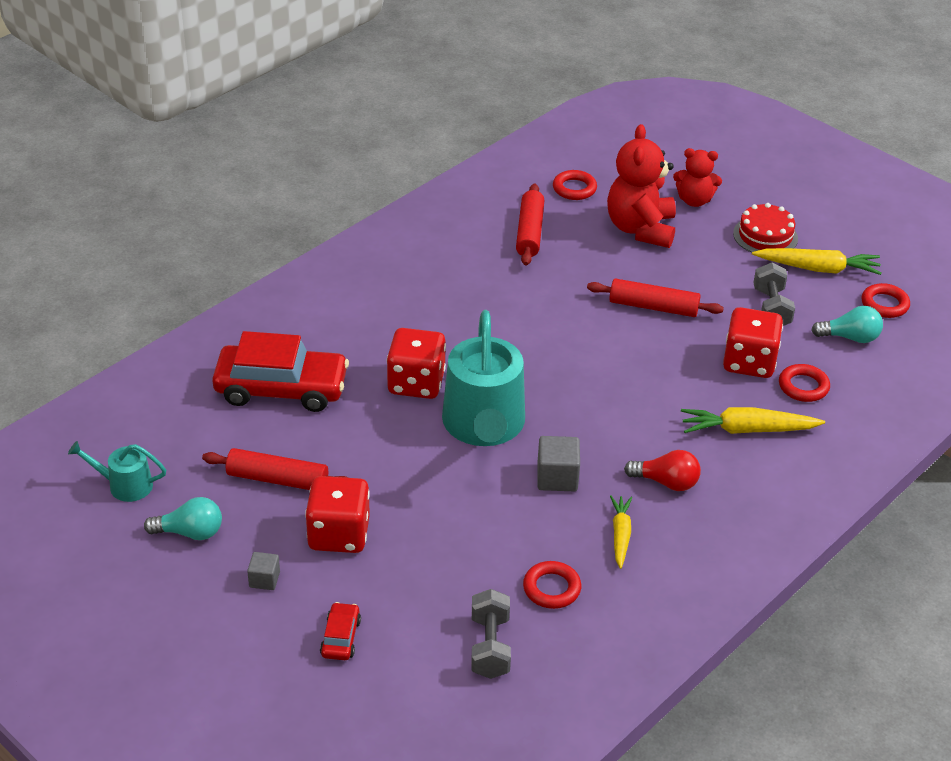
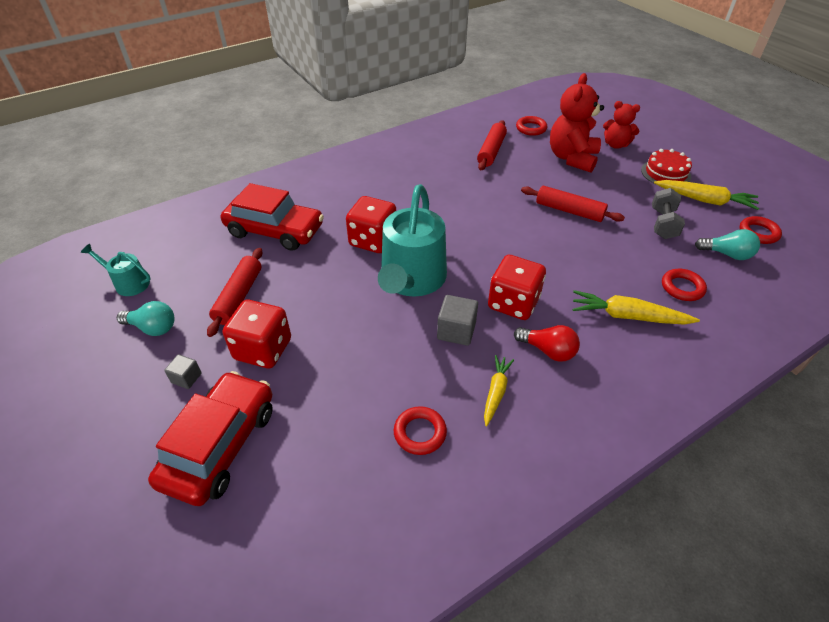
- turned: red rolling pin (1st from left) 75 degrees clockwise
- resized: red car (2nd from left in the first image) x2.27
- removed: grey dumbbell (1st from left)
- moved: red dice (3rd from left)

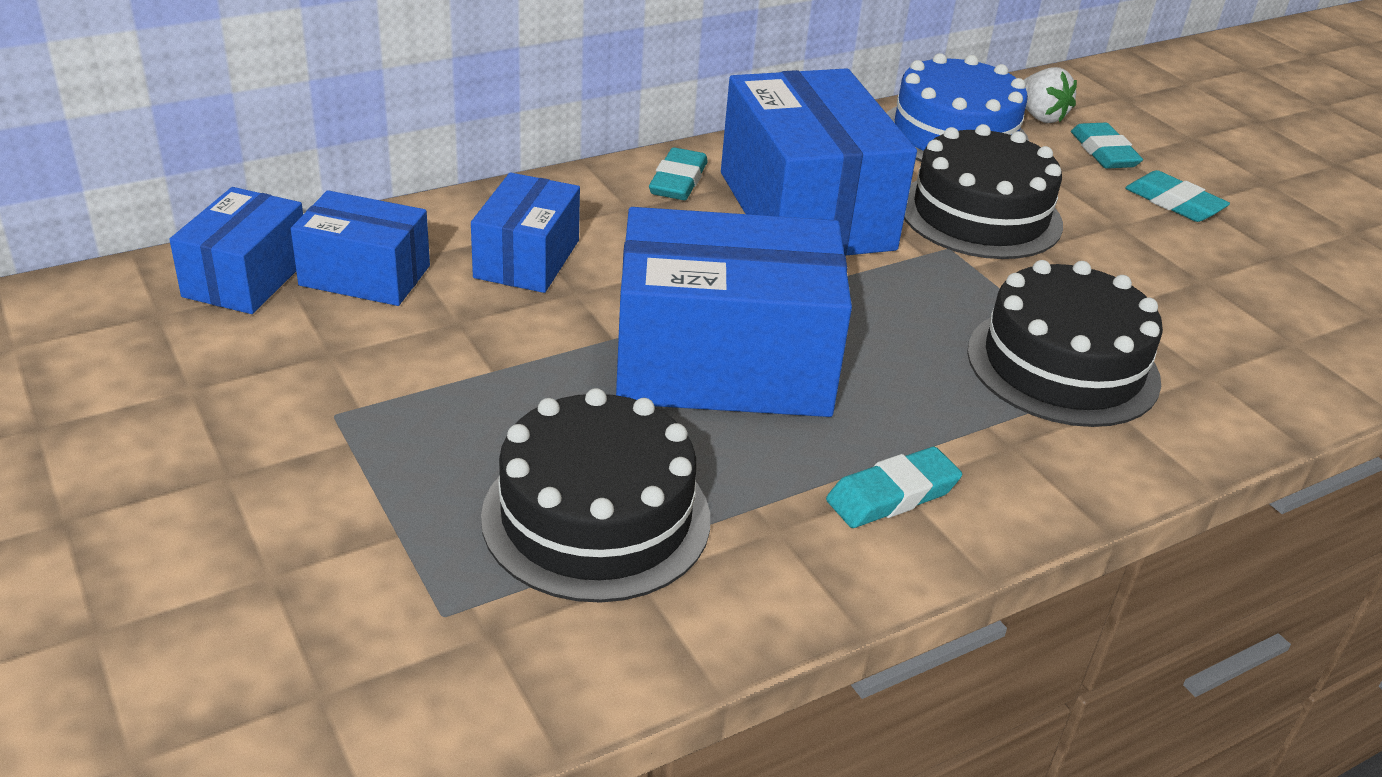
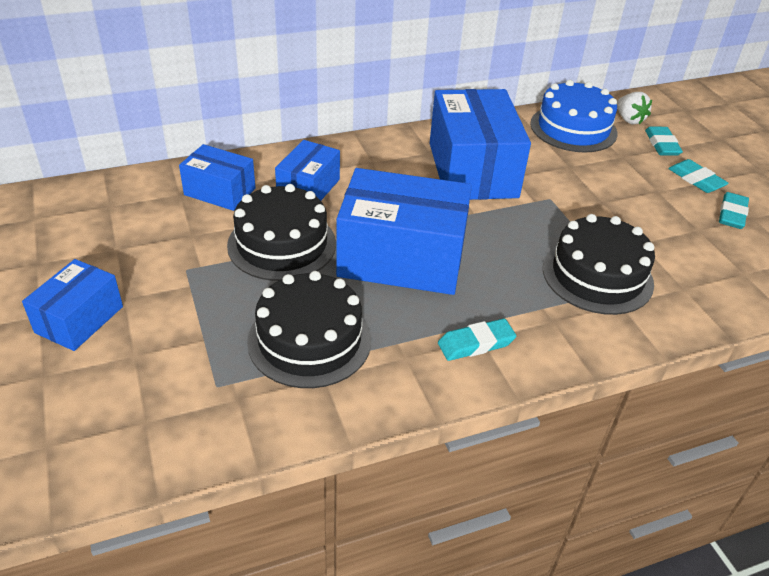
- moved: blue box (1st from left)
- moved: turquoise eraser (1st from left in the first image) to turquoise eraser (4th from left)
- moved: black cake (2nd from left in the first image) to black cake (1st from left)

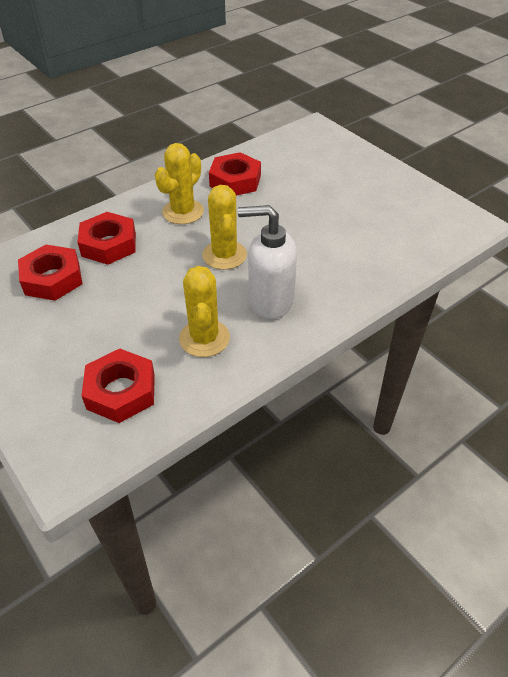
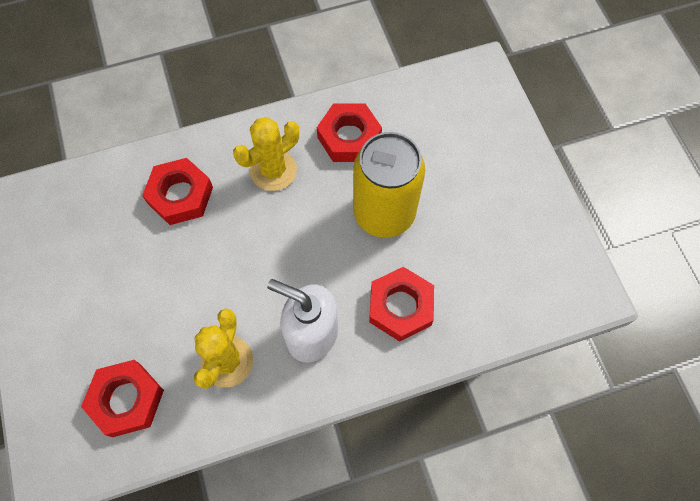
- moved: red nut (1st from left in the first image) to red nut (4th from left)
- removed: yellow cactus (3rd from left)
- added: yellow can

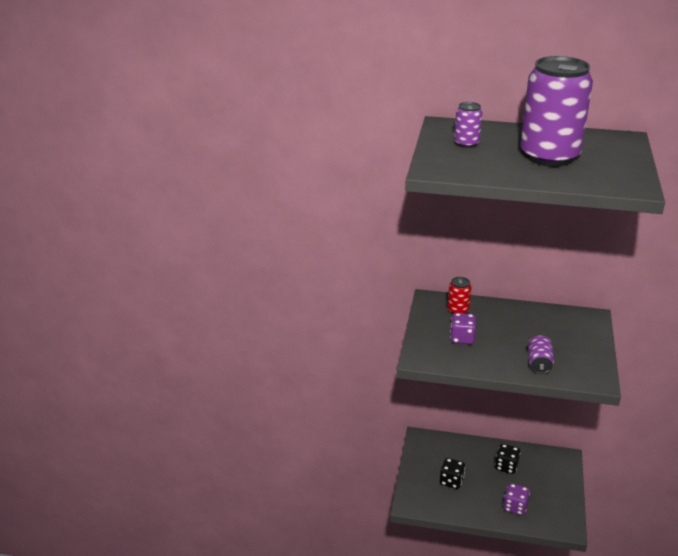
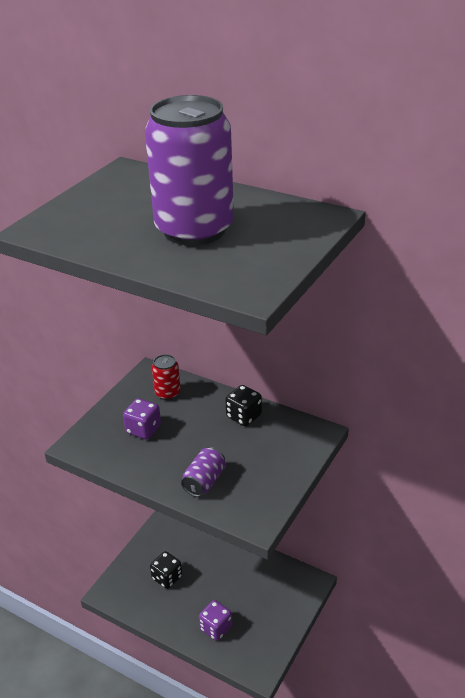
- removed: purple can (1st from left)
- moved: black dice (2nd from left)

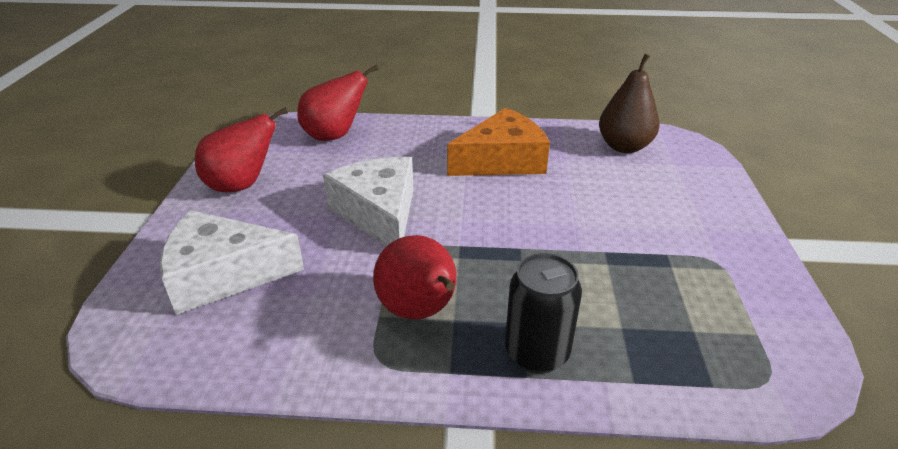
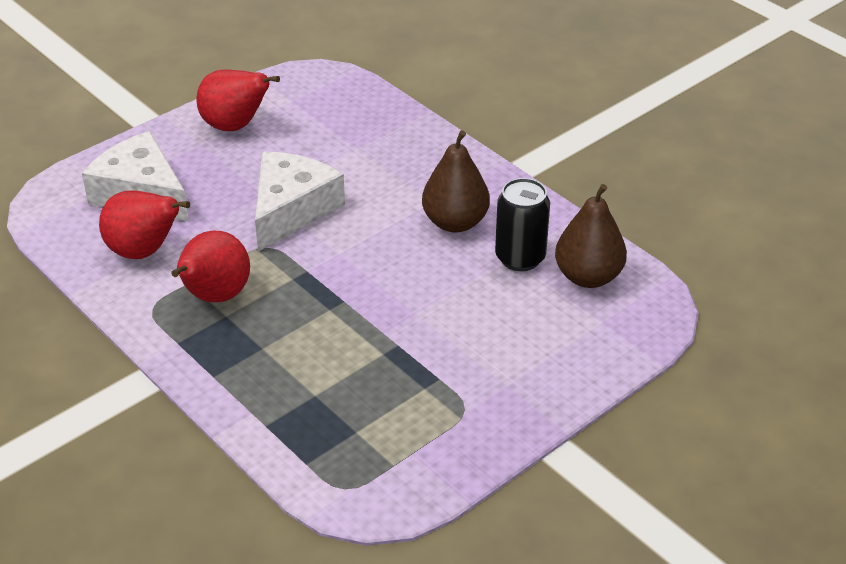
- moved: red pear (2nd from left in the first image) to red pear (1st from left)
- replaced: orange cheese to brown pear (1st from left)
- moved: black can

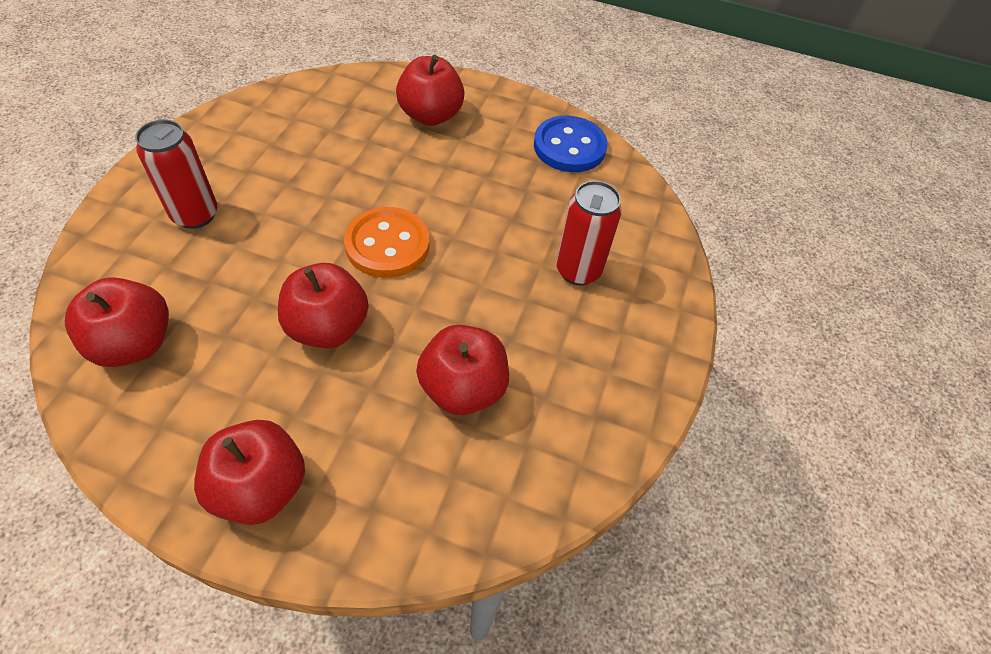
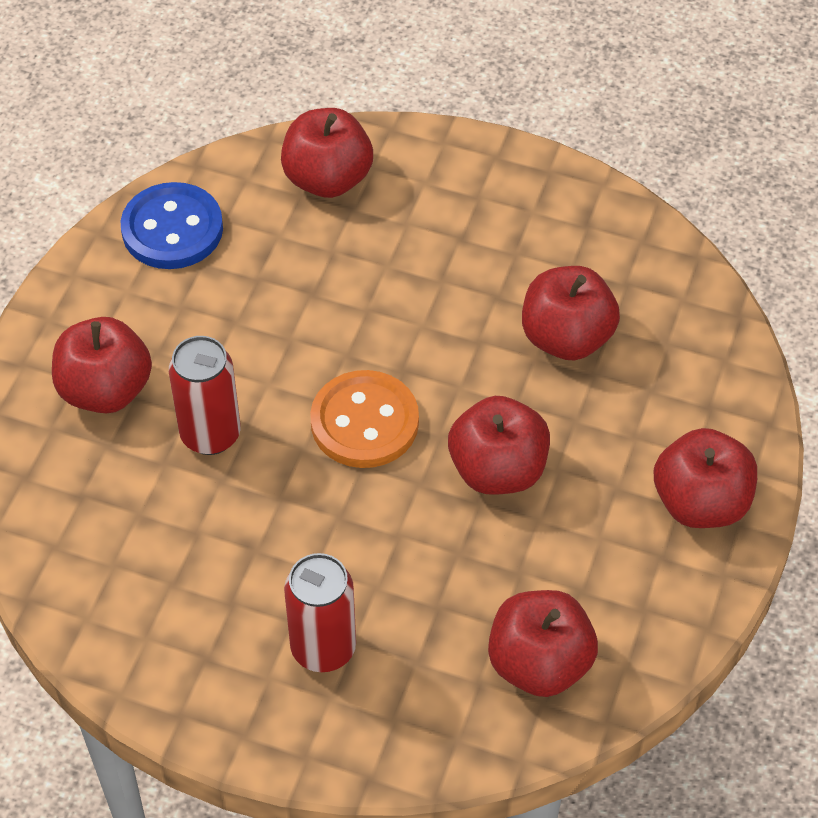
- moved: red can (2nd from left in the first image) to red can (1st from left)
- added: red apple (2nd from left)

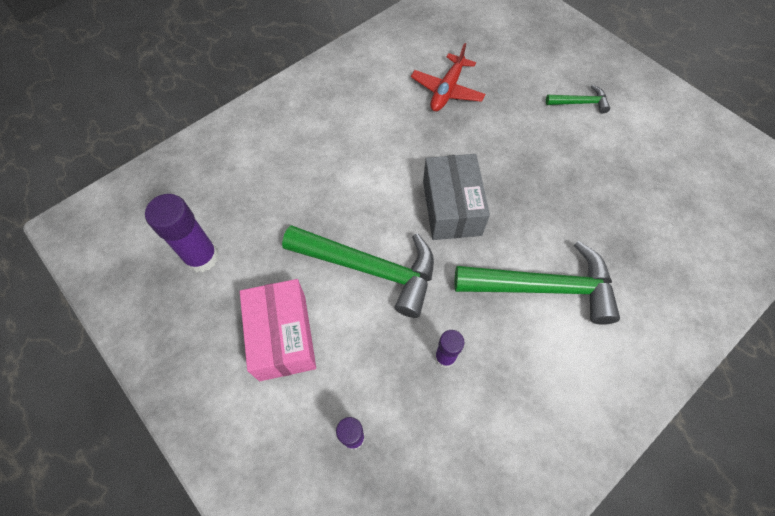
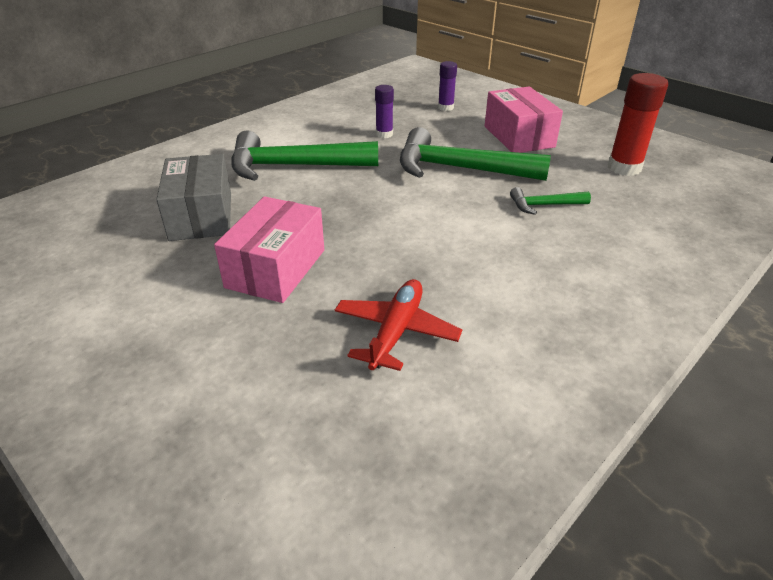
- recoloured: purple glue stick (1st from left) to red glue stick
- moved: grey box
- moved: green hammer (3rd from left)
- added: pink box (1st from left)

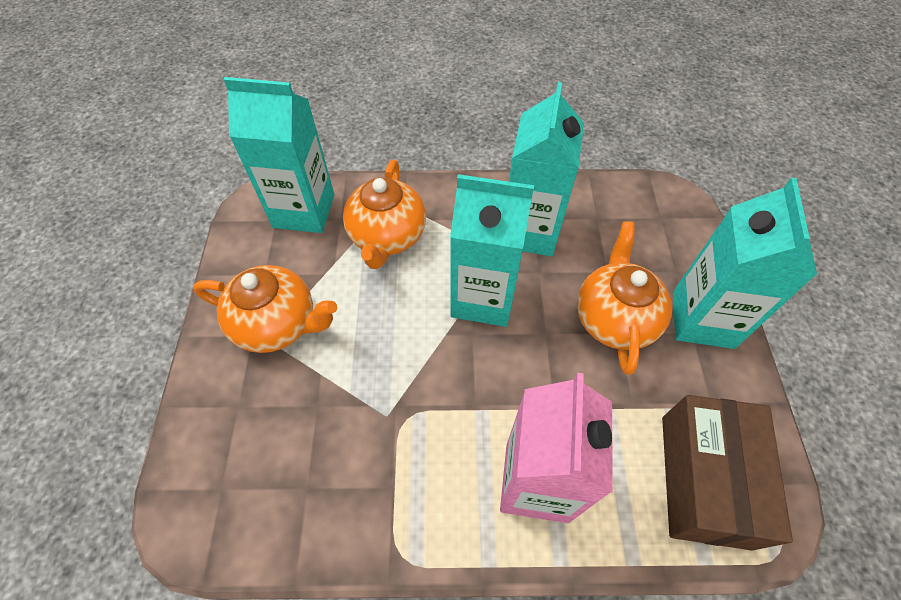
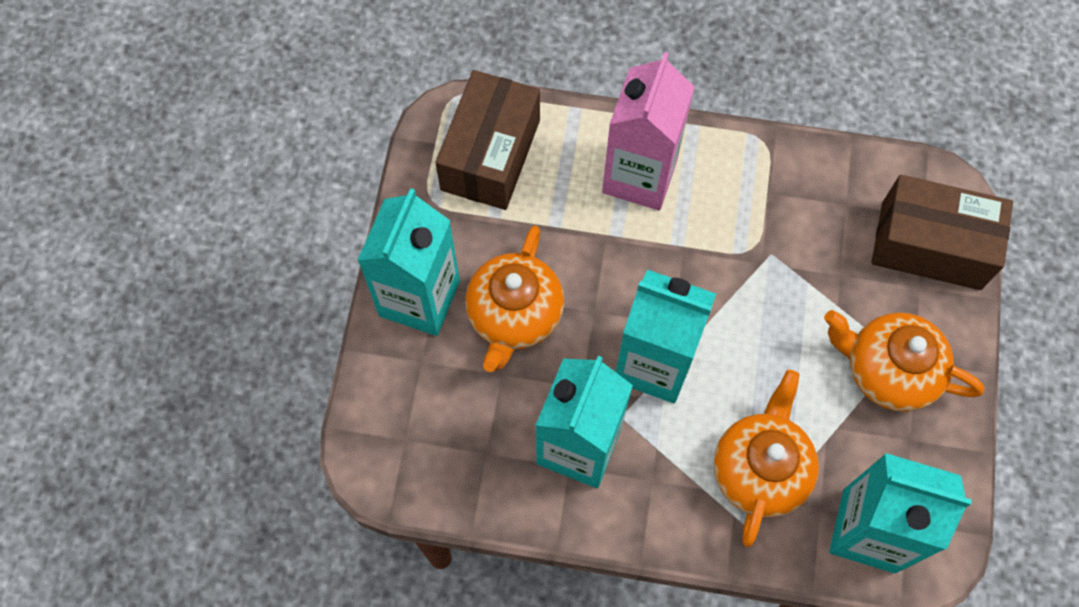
- added: brown box (2nd from left)

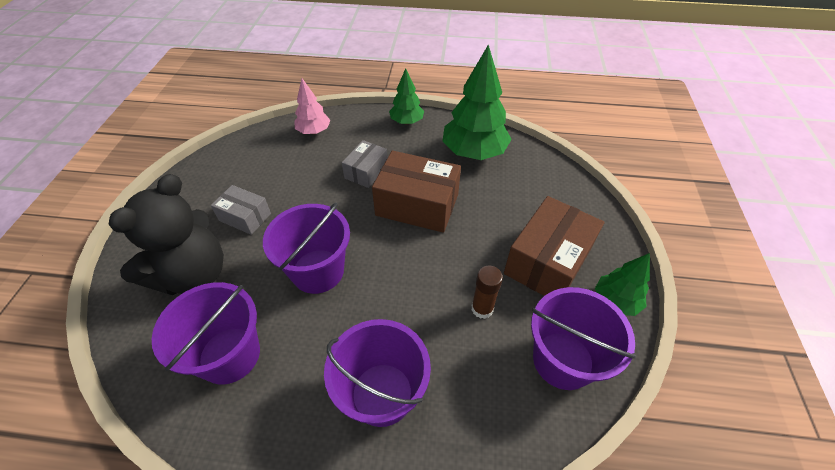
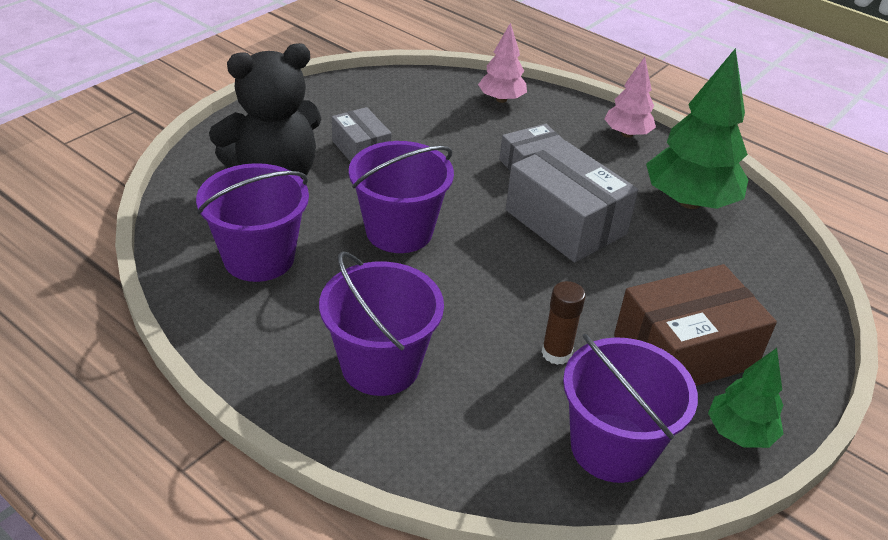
- recoloured: brown box (1st from left) to grey box (3rd from left)
- recoloured: green tree (1st from left) to pink tree (2nd from left)

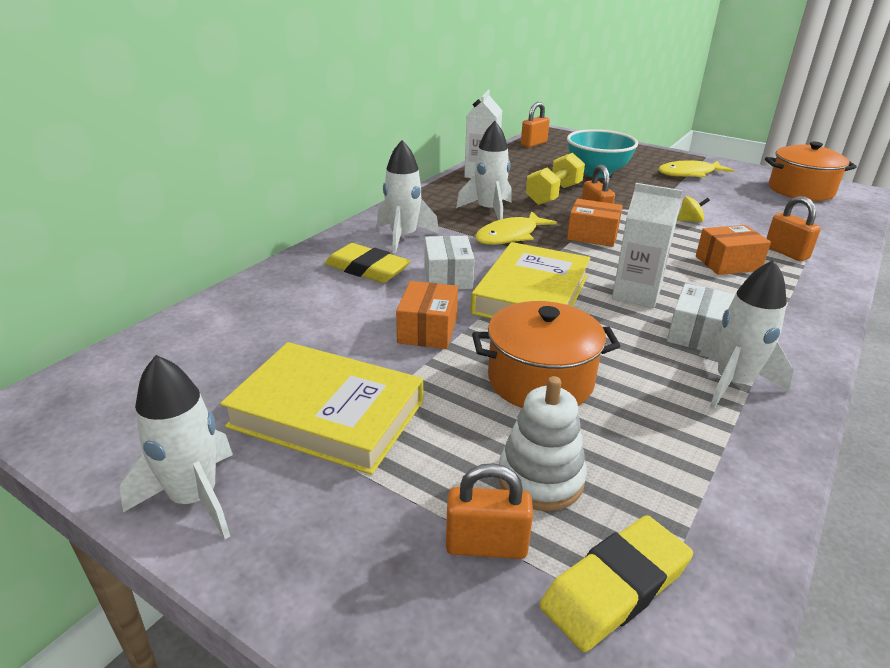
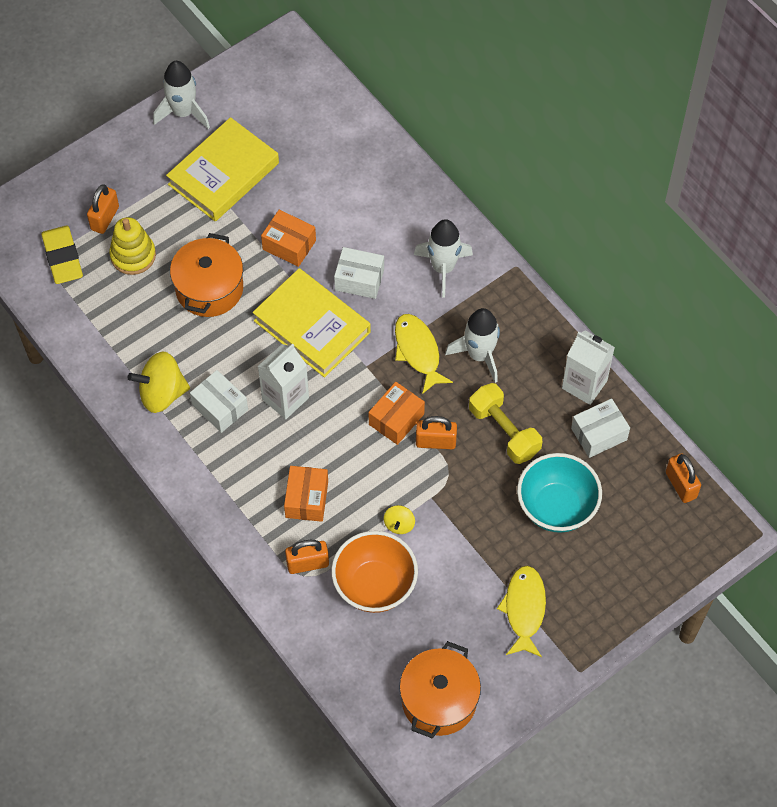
- removed: yellow eraser (1st from left)
- recoloured: white stacking toy to yellow stacking toy
- replaced: white rocket (4th from left) to yellow spinning top (1st from left)
- added: orange bowl
- added: white box (3rd from left)

